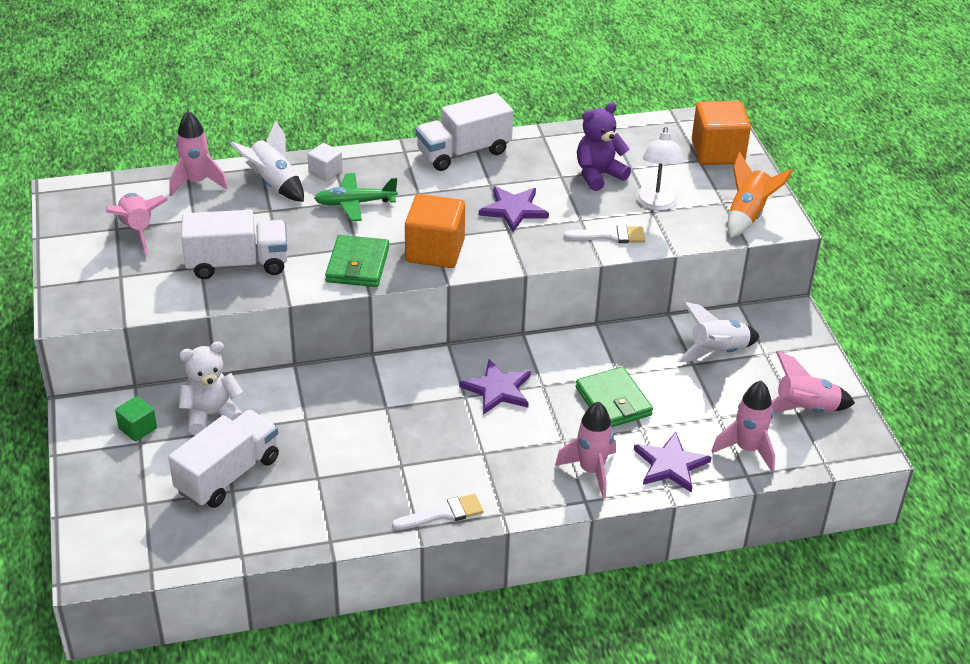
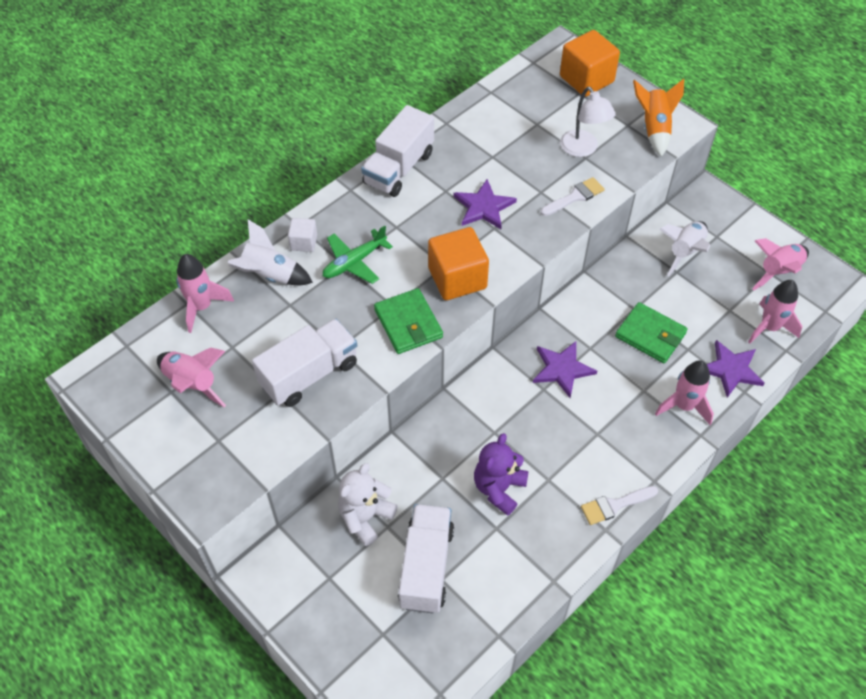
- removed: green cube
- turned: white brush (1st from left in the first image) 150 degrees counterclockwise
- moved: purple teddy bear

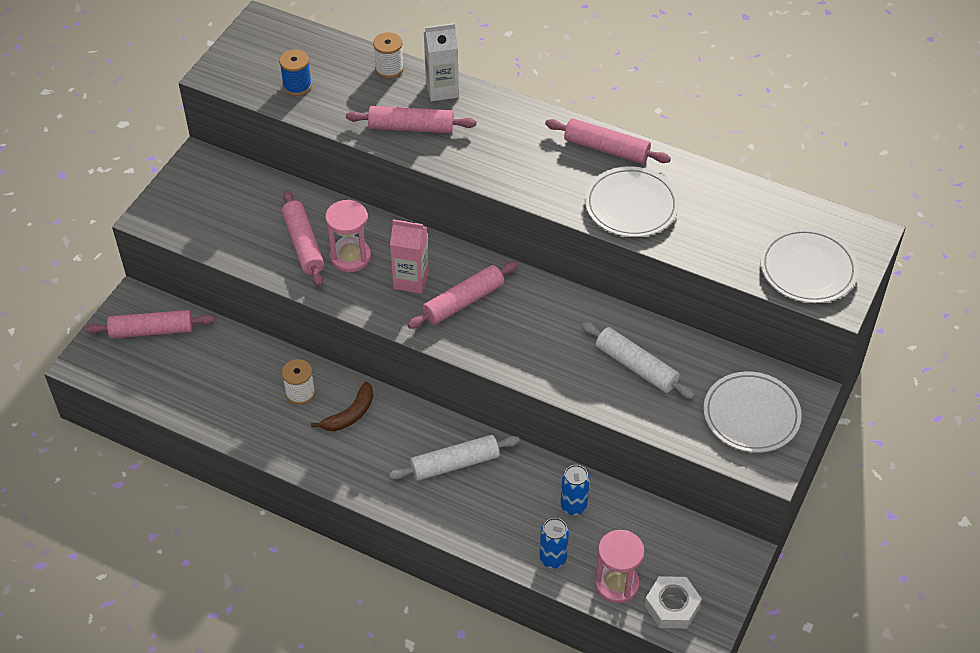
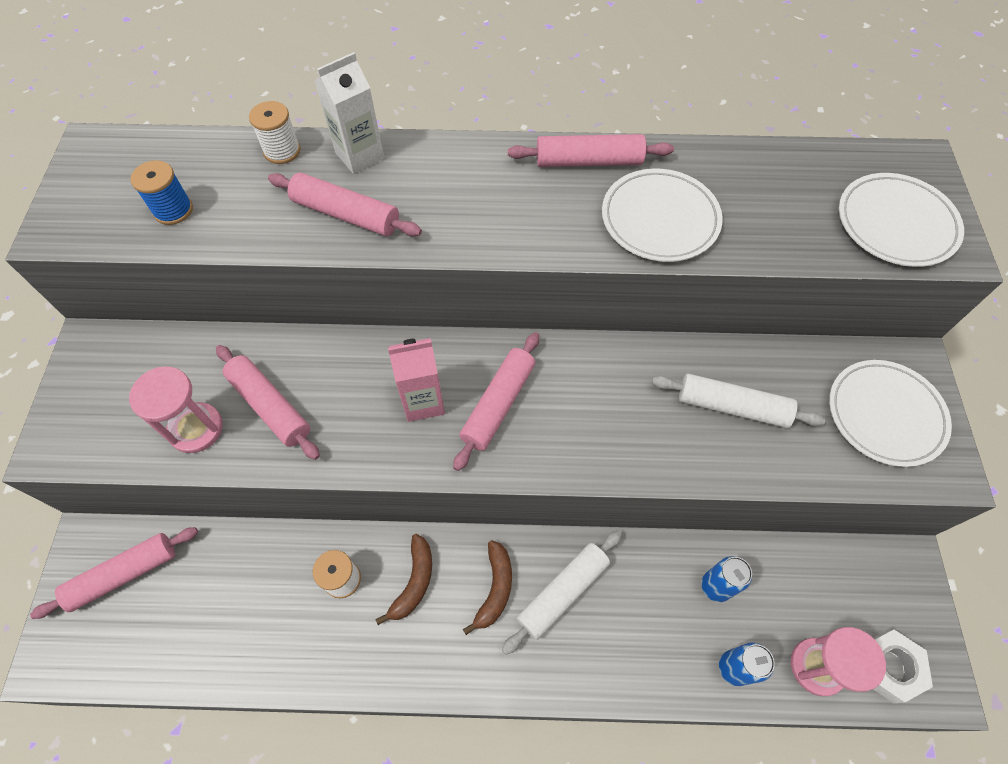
- moved: pink hourglass (1st from left)
- turned: pink rolling pin (3rd from left) 45 degrees clockwise
- added: brown banana (2nd from left)

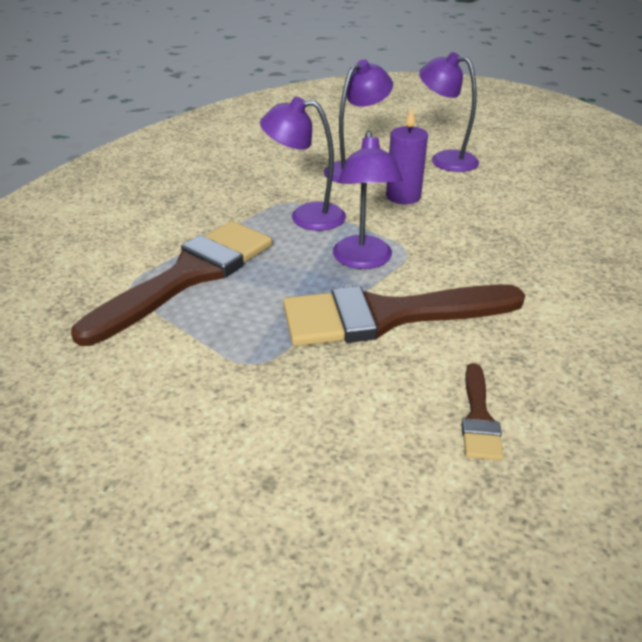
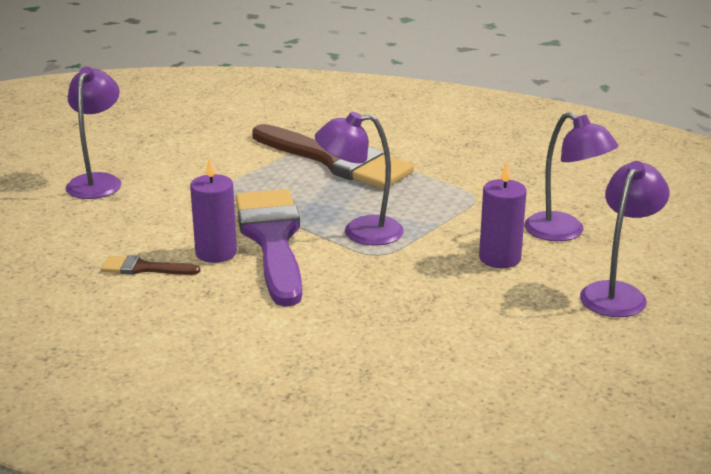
- moved: purple lamp (1st from left)
- recoloured: brown brush (2nd from left) to purple brush
- added: purple candle (1st from left)

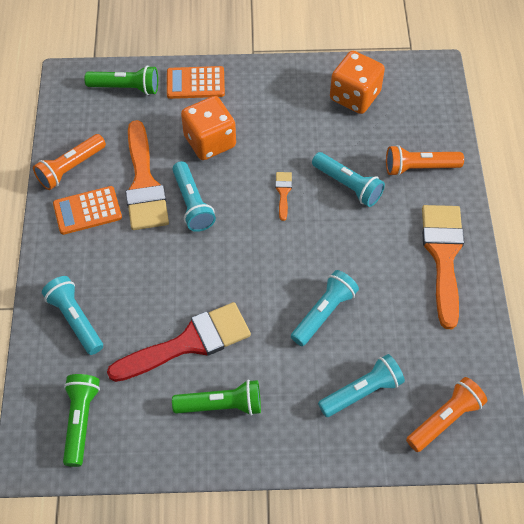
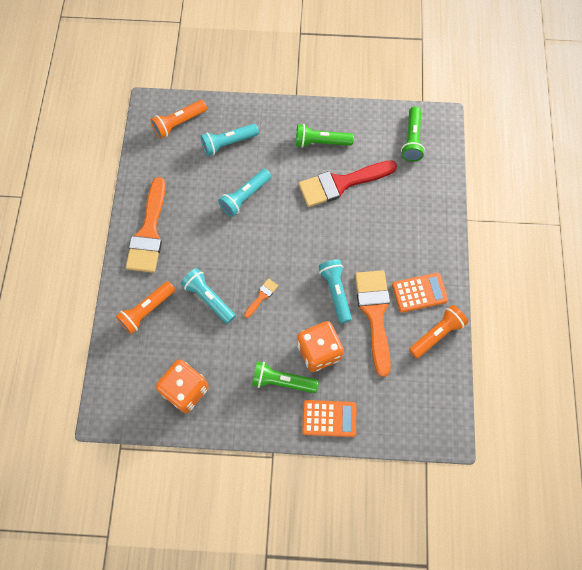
- removed: turquoise flashlight (1st from left)
- moved: green flashlight (2nd from left in the first image) to green flashlight (1st from left)
- turned: orange brush (2nd from left) 150 degrees counterclockwise
- turned: orange flashlight (2nd from left in the first image) 135 degrees clockwise

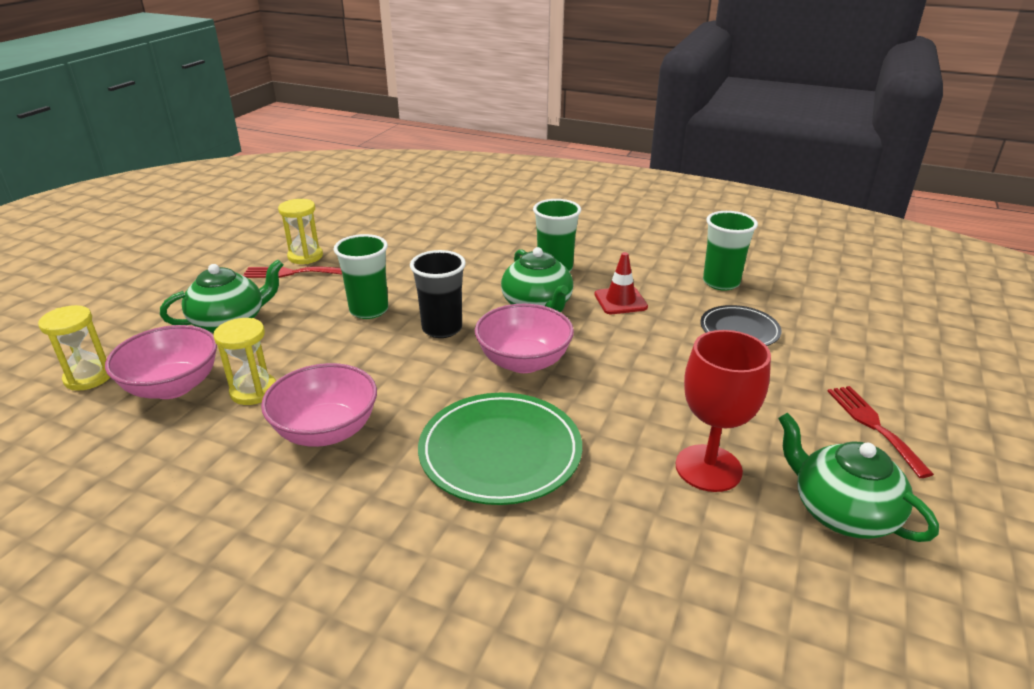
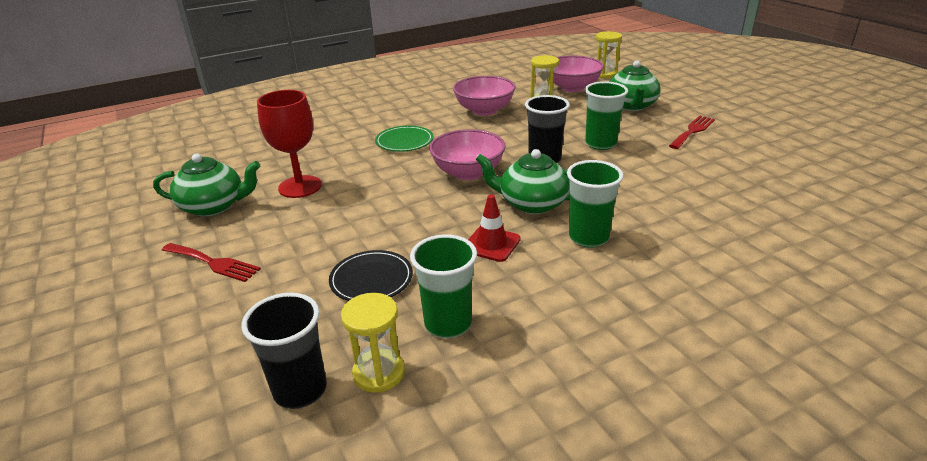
- moved: yellow hourglass (3rd from left in the first image) to yellow hourglass (1st from left)
- resized: green plate x0.60
- added: black cup (1st from left)

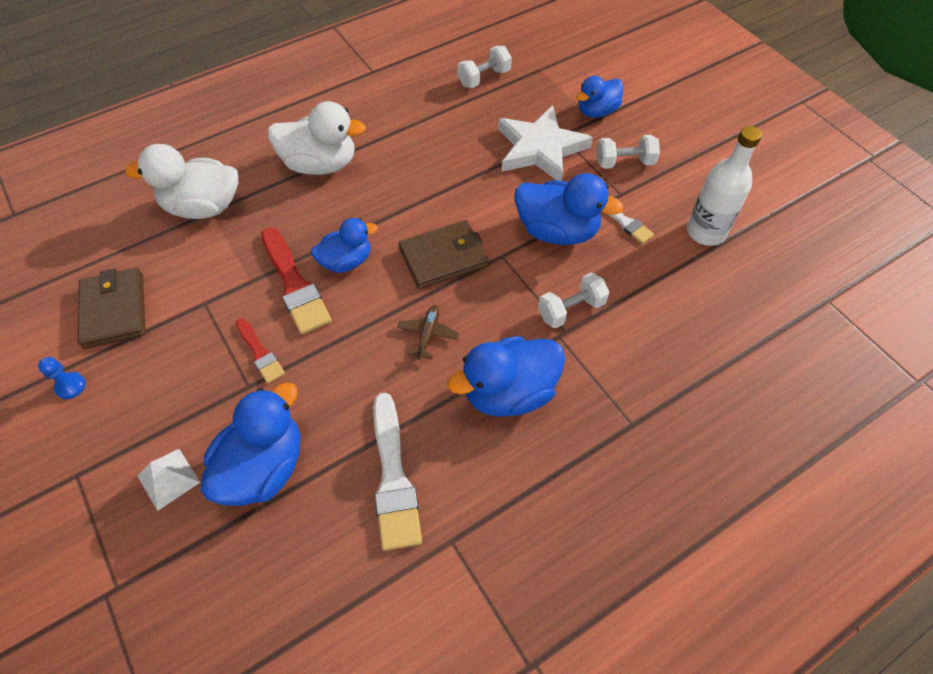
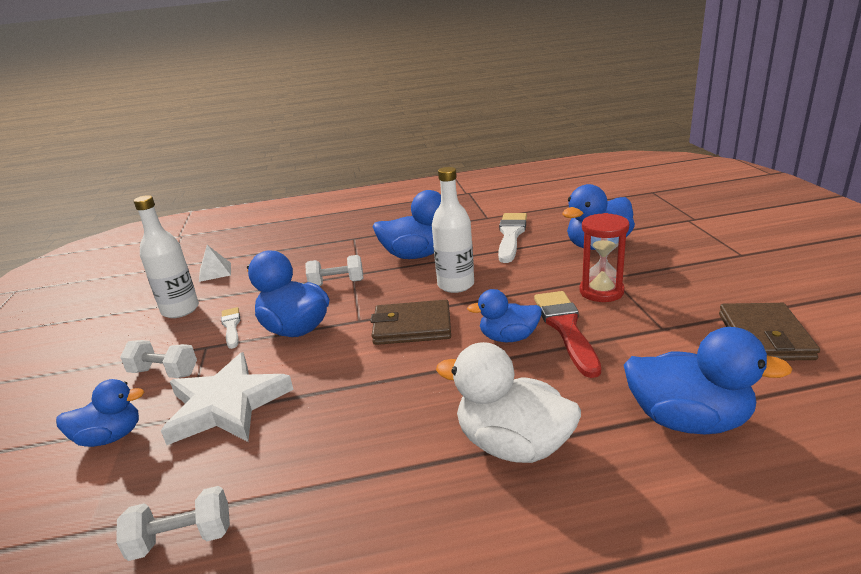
- removed: blue pawn
- recoloured: white duck (1st from left) to blue duck (6th from left)
- moved: white pyramid
- replaced: red brush (1st from left) to red hourglass
- replaced: brown plane to white bottle (2nd from left)

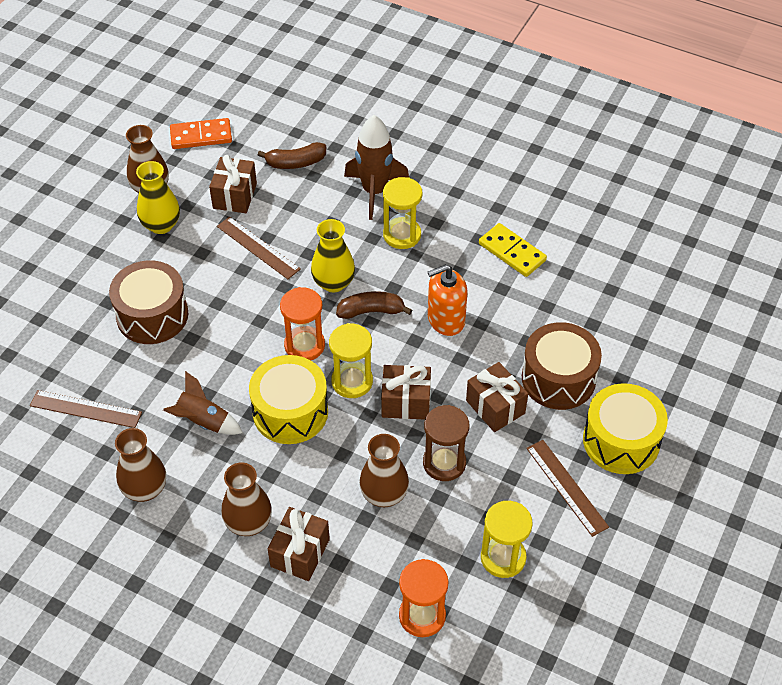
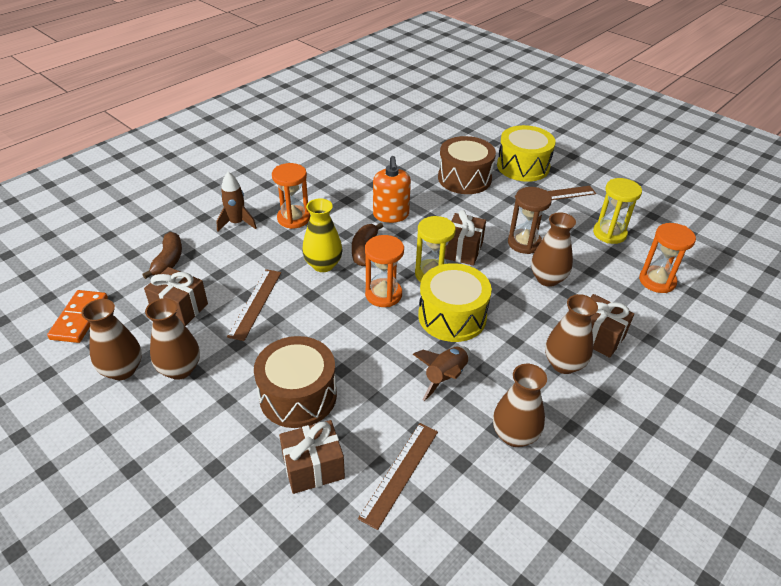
- recoloured: yellow vase (1st from left) to brown vase (2nd from left)
- turned: brown ruler (2nd from left in the first image) 45 degrees counterclockwise
- resized: brown rocket (2nd from left in the first image) x0.66
- recoloured: yellow hourglass (2nd from left) to orange hourglass (1st from left)
- moved: brown gift (4th from left in the first image) to brown gift (2nd from left)
- removed: yellow domino

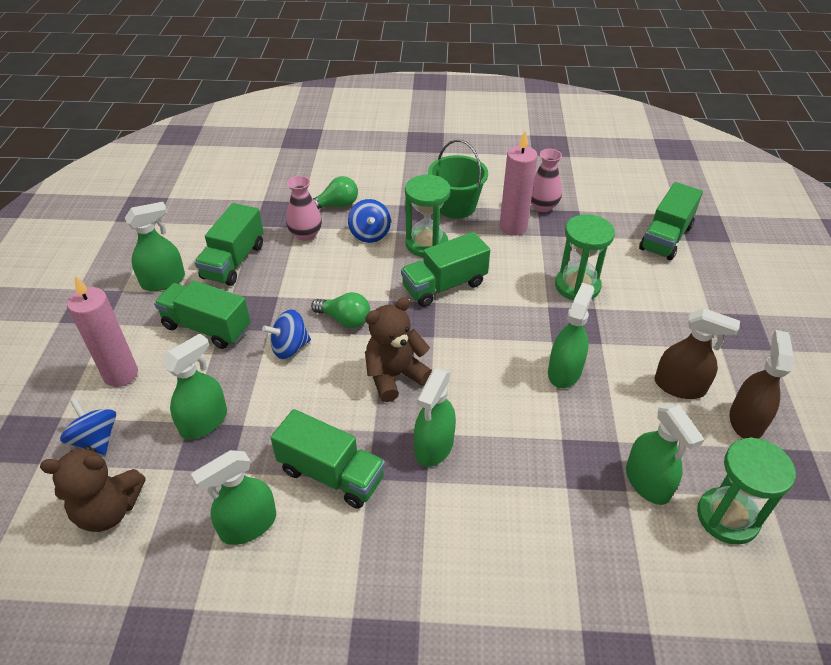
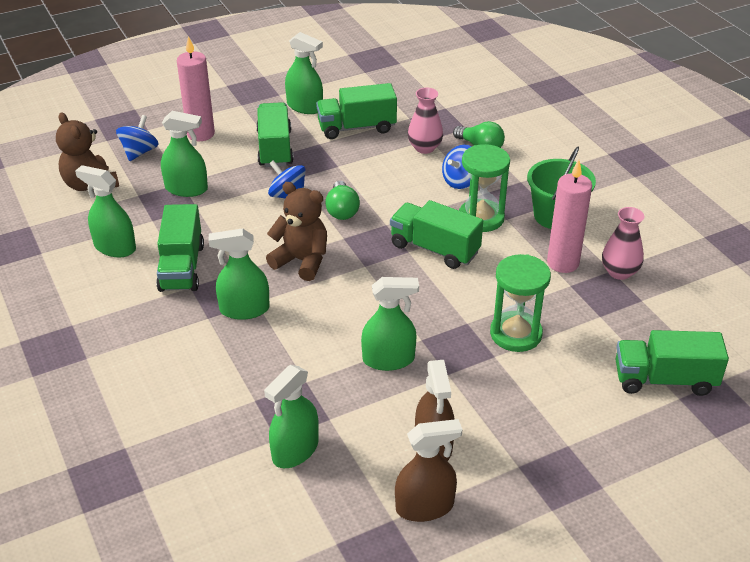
- removed: green hourglass (3rd from left)

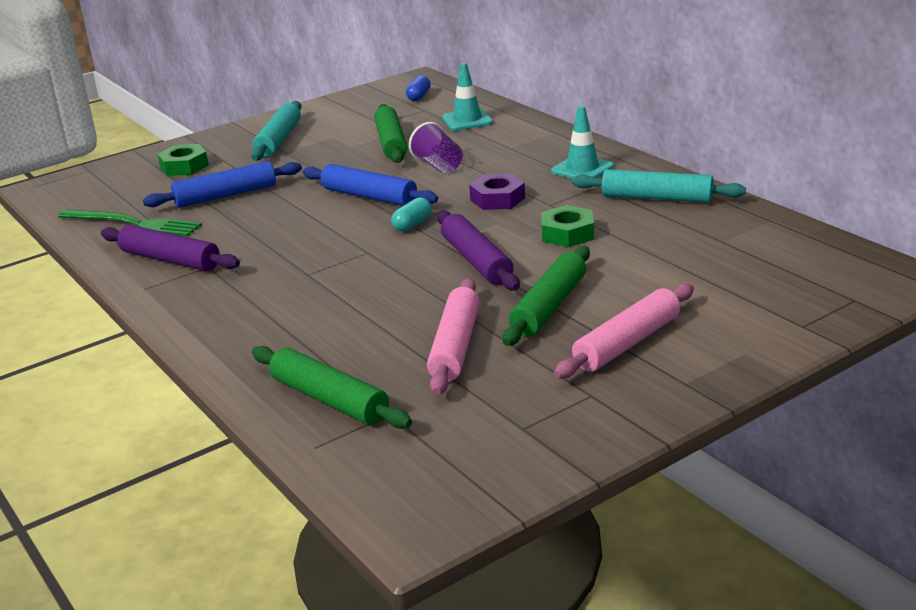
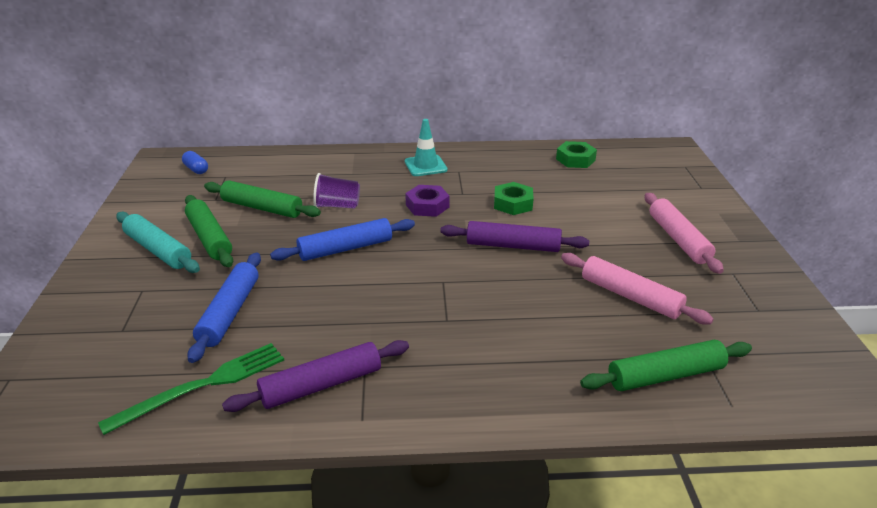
- moved: green nut (1st from left in the first image) to green nut (2nd from left)
- removed: turquoise capsule
- removed: turquoise traffic cone (1st from left)
- moved: green rolling pin (3rd from left in the first image) to green rolling pin (1st from left)
- removed: turquoise rolling pin (2nd from left)

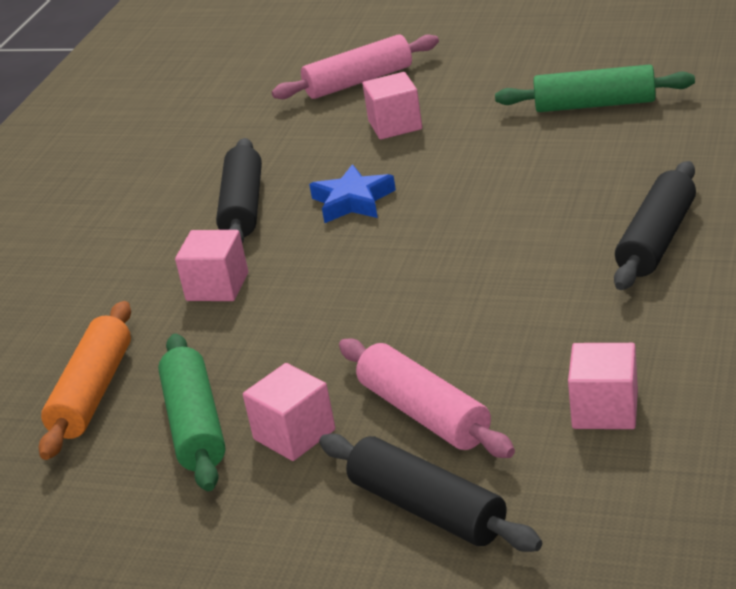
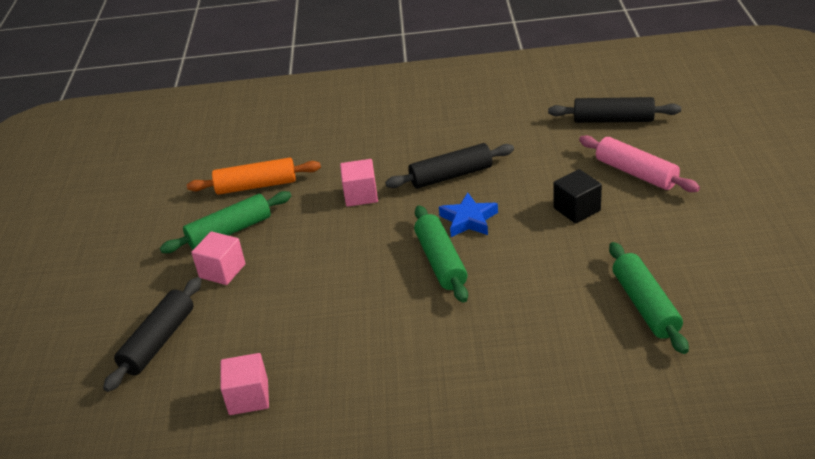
- removed: pink rolling pin (2nd from left)
- recoloured: pink cube (3rd from left) to black cube
- moved: black rolling pin (3rd from left)
- added: green rolling pin (2nd from left)

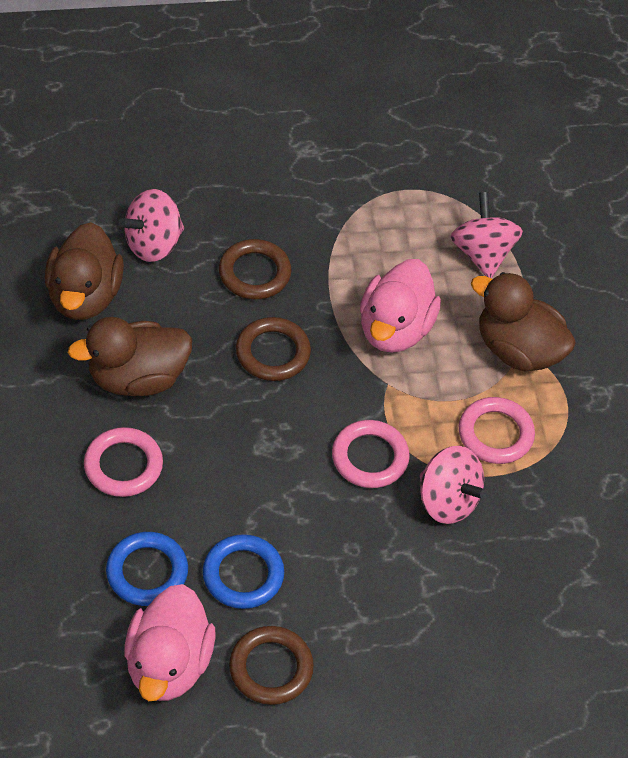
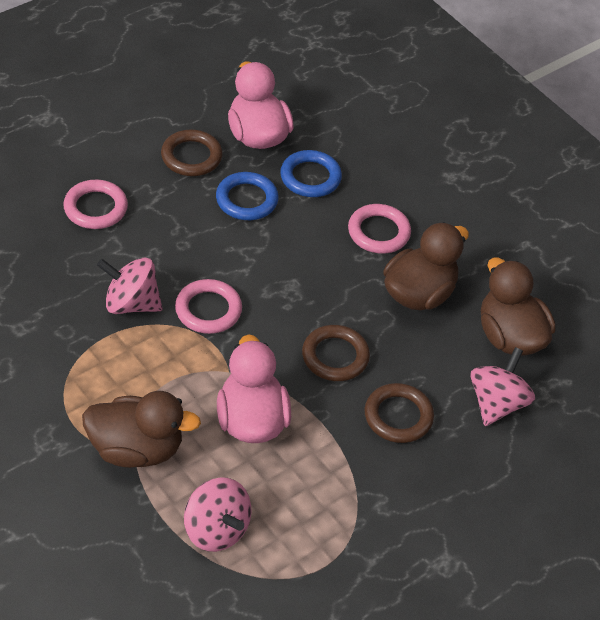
- moved: pink ring (3rd from left in the first image) to pink ring (1st from left)

